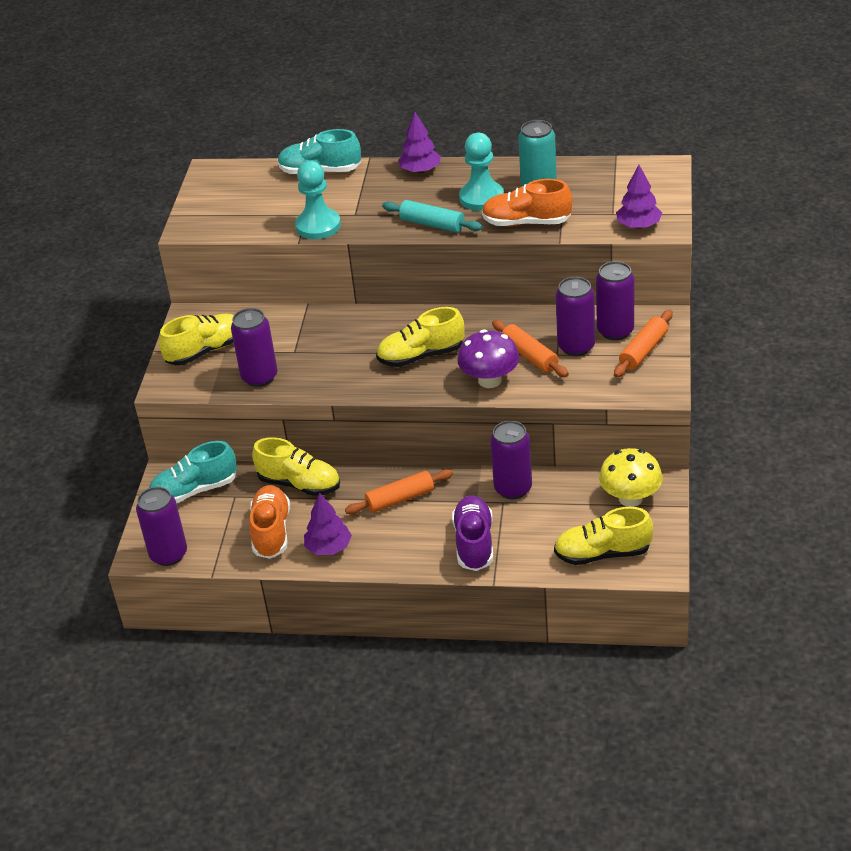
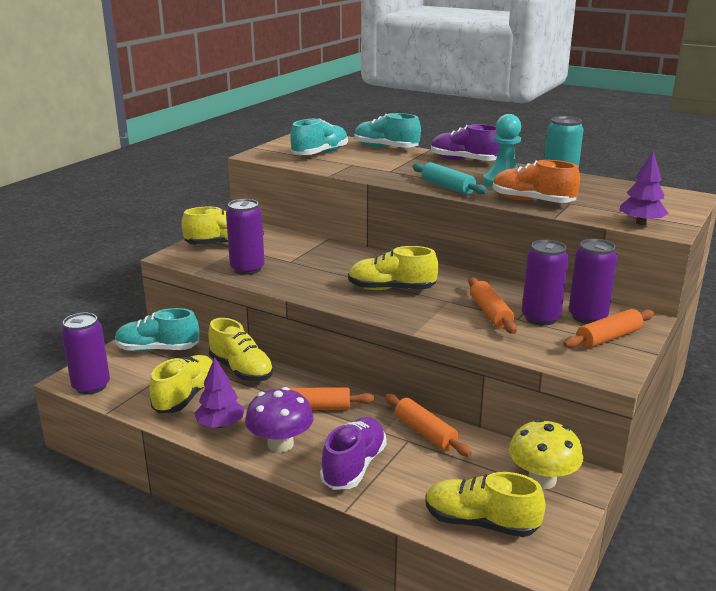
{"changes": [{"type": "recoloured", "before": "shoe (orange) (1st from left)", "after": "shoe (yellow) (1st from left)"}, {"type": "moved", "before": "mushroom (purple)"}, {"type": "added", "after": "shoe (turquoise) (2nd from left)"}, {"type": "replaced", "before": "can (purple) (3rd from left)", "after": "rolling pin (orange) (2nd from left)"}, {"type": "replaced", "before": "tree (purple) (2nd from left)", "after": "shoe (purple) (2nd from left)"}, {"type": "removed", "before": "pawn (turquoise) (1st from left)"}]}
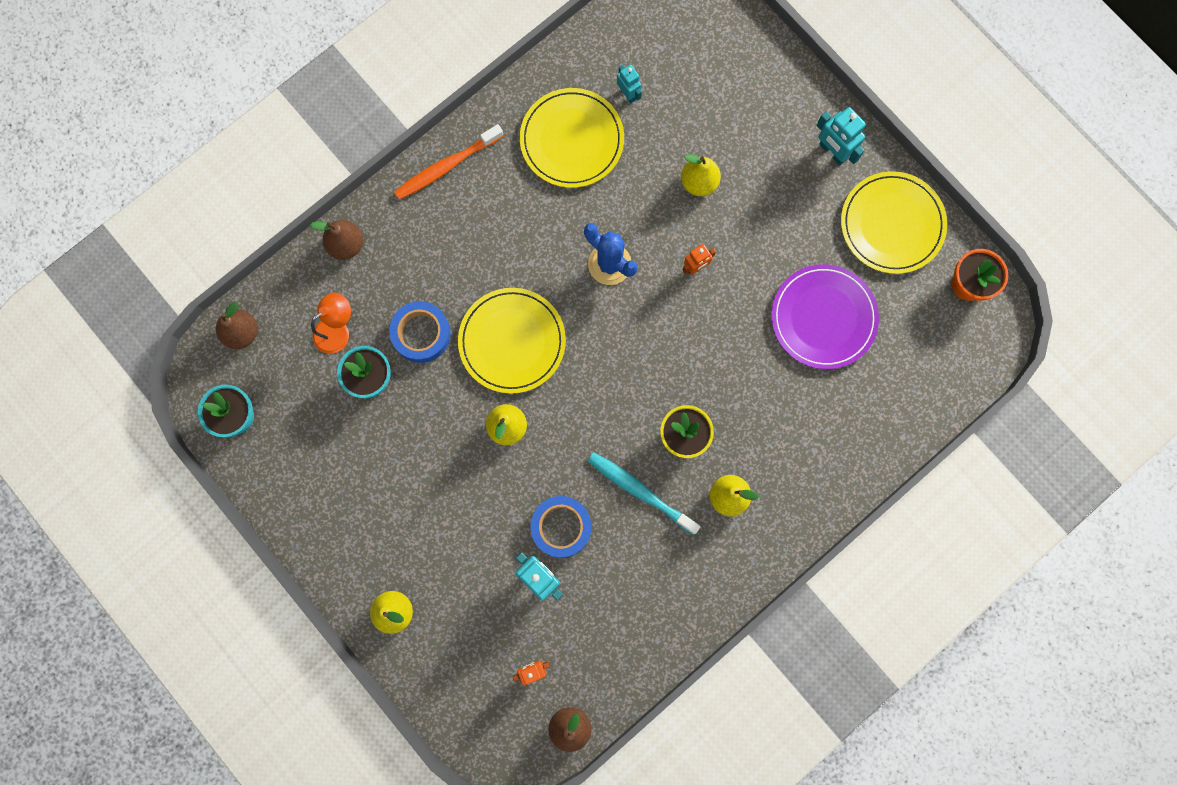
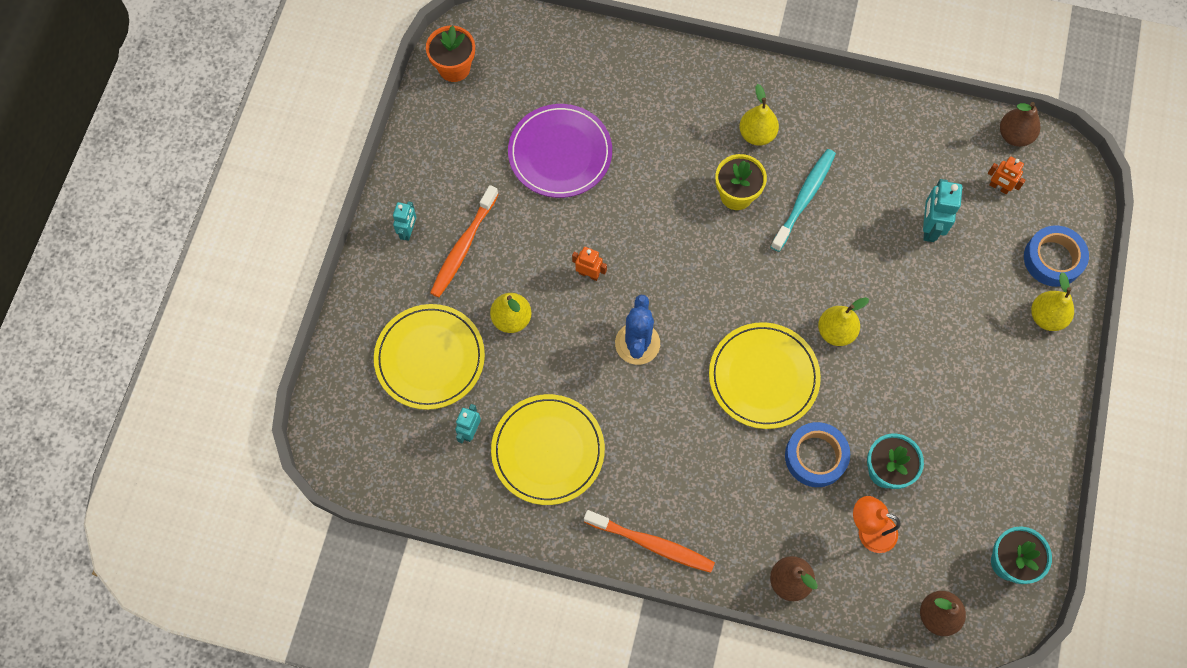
{"changes": [{"type": "moved", "before": "plate (yellow) (3rd from left in the first image)", "after": "plate (yellow) (1st from left)"}, {"type": "resized", "before": "robot (turquoise) (3rd from left in the first image)", "scale": 0.64}, {"type": "added", "after": "toothbrush (orange) (1st from left)"}, {"type": "turned", "before": "toothbrush (turquoise)", "turn": -150}, {"type": "moved", "before": "tape (blue) (2nd from left)"}]}
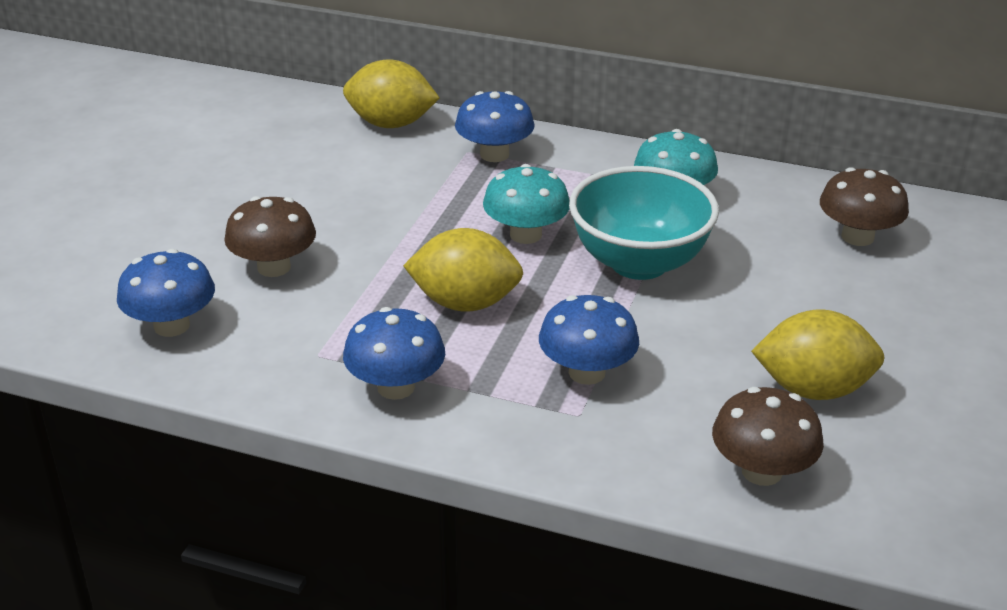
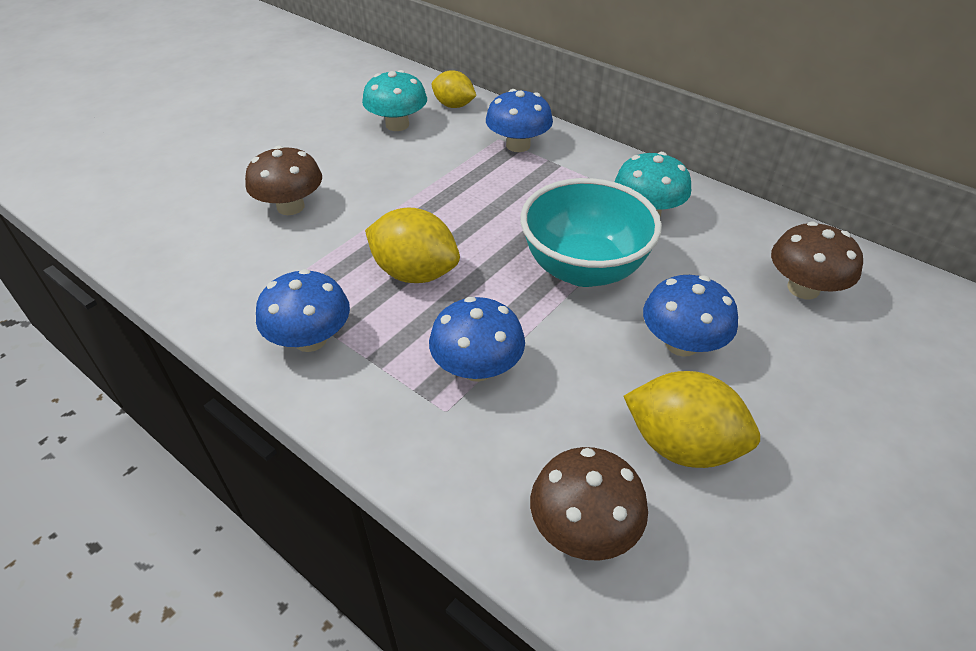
{"changes": [{"type": "moved", "before": "mushroom (turquoise) (1st from left)"}, {"type": "resized", "before": "lemon (yellow) (1st from left in the first image)", "scale": 0.65}, {"type": "moved", "before": "mushroom (blue) (1st from left in the first image)", "after": "mushroom (blue) (4th from left)"}]}
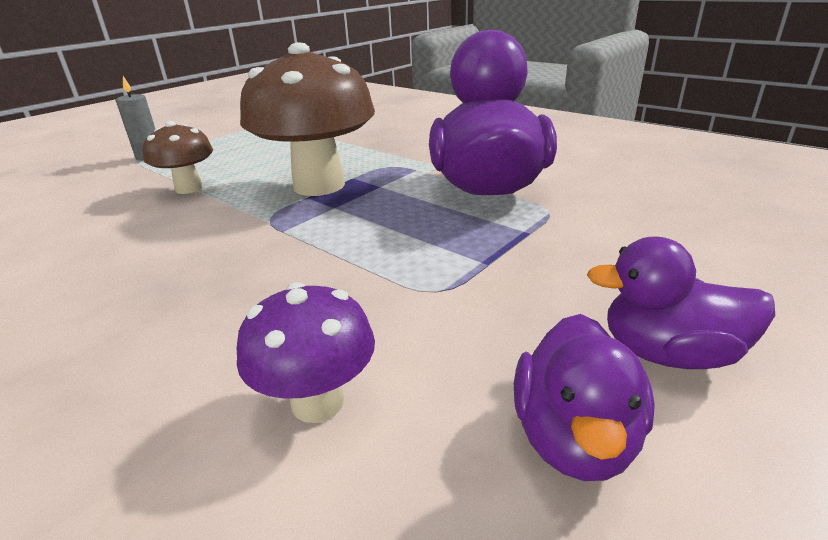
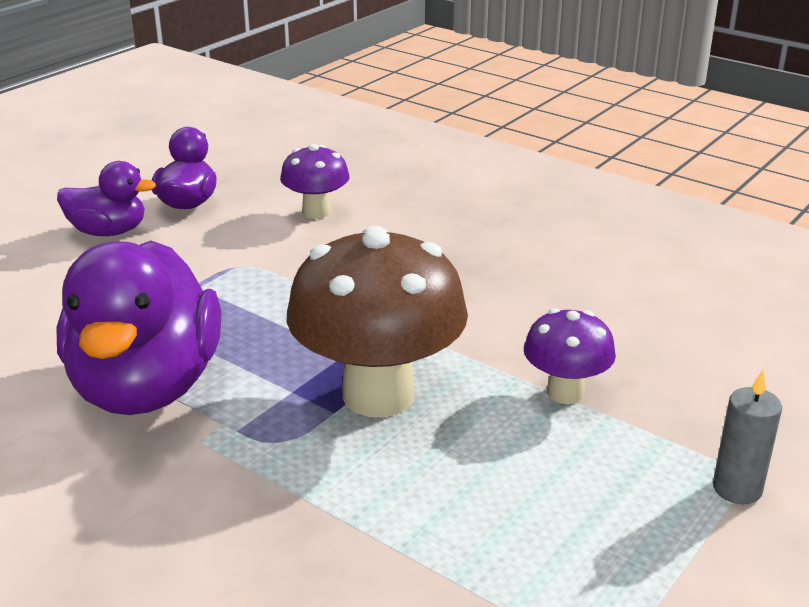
{"changes": [{"type": "recoloured", "before": "mushroom (brown) (1st from left)", "after": "mushroom (purple) (2nd from left)"}]}
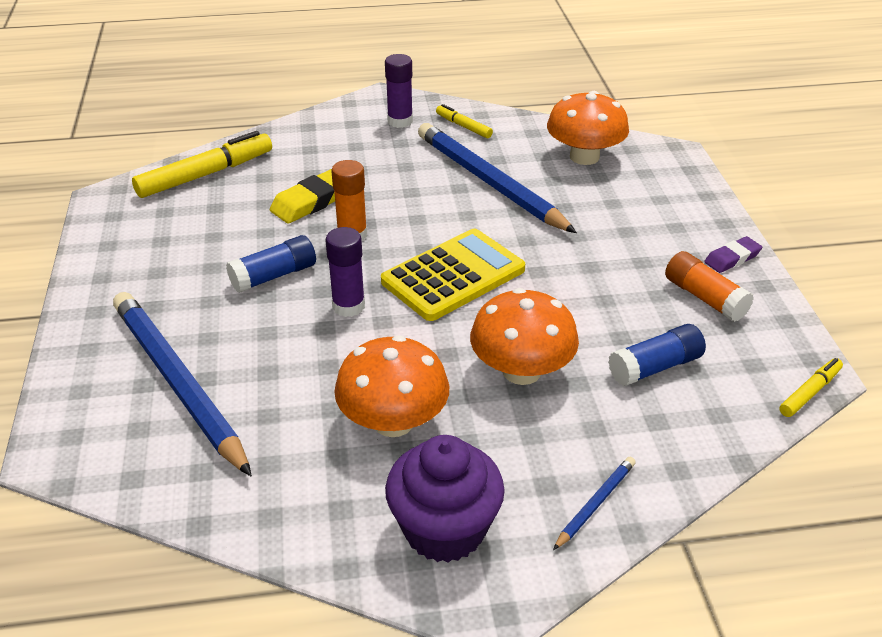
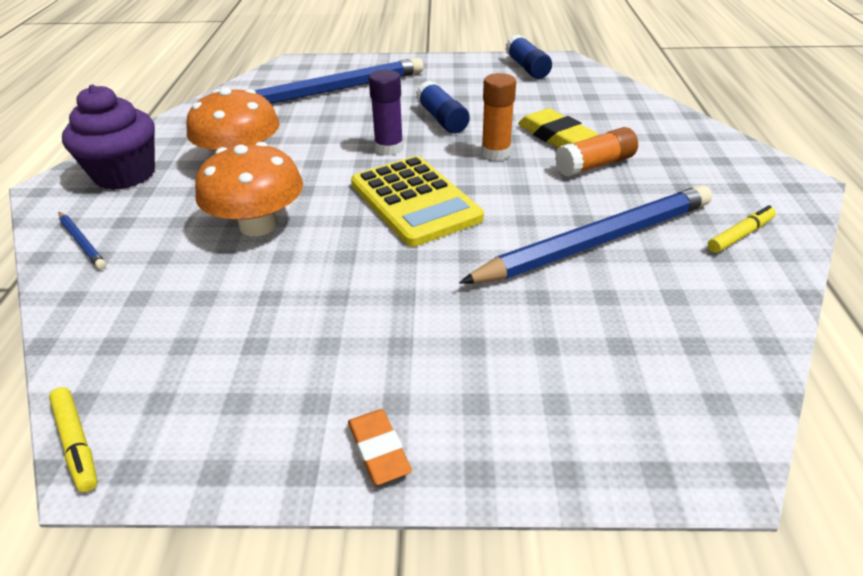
{"changes": [{"type": "recoloured", "before": "eraser (purple)", "after": "eraser (orange)"}, {"type": "moved", "before": "glue stick (blue) (2nd from left)"}, {"type": "moved", "before": "glue stick (orange) (2nd from left)"}, {"type": "removed", "before": "marker (yellow) (1st from left)"}, {"type": "removed", "before": "glue stick (purple) (2nd from left)"}, {"type": "removed", "before": "mushroom (orange) (3rd from left)"}]}
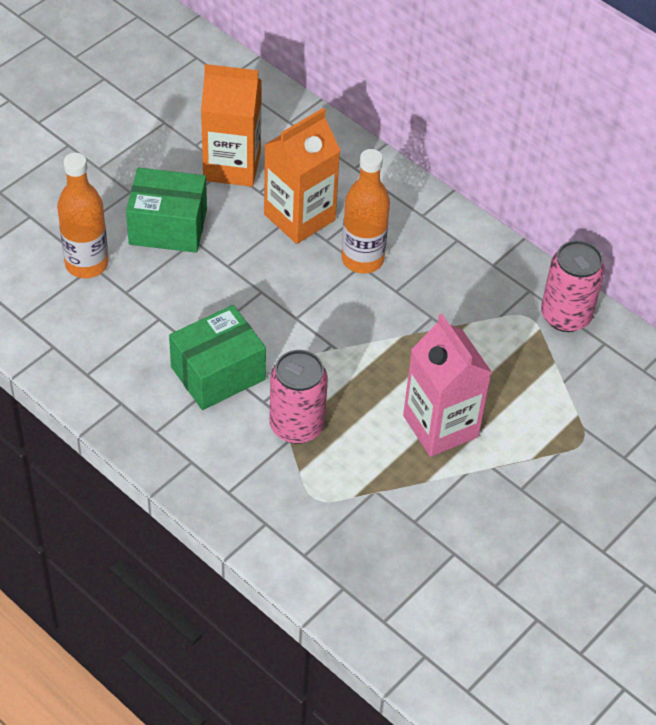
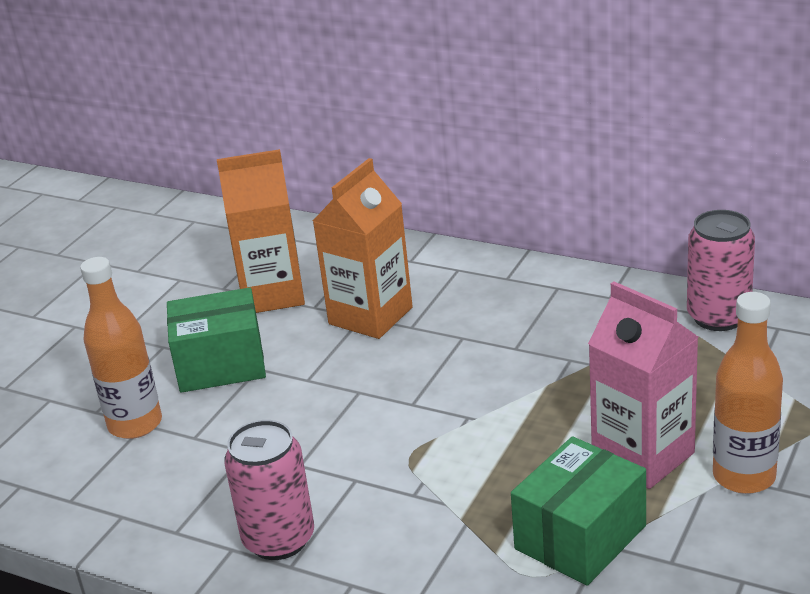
{"changes": [{"type": "moved", "before": "can (pink) (1st from left)"}, {"type": "moved", "before": "box (green) (2nd from left)"}, {"type": "moved", "before": "bottle (orange) (2nd from left)"}]}
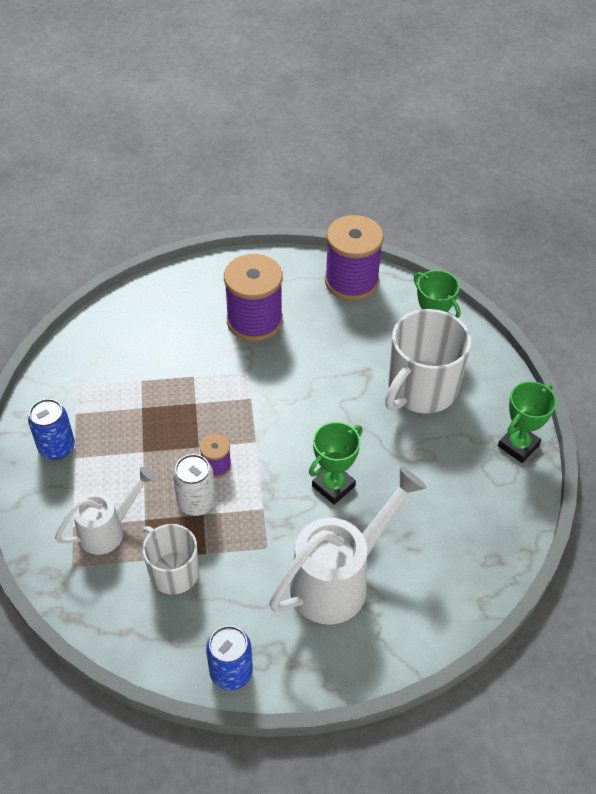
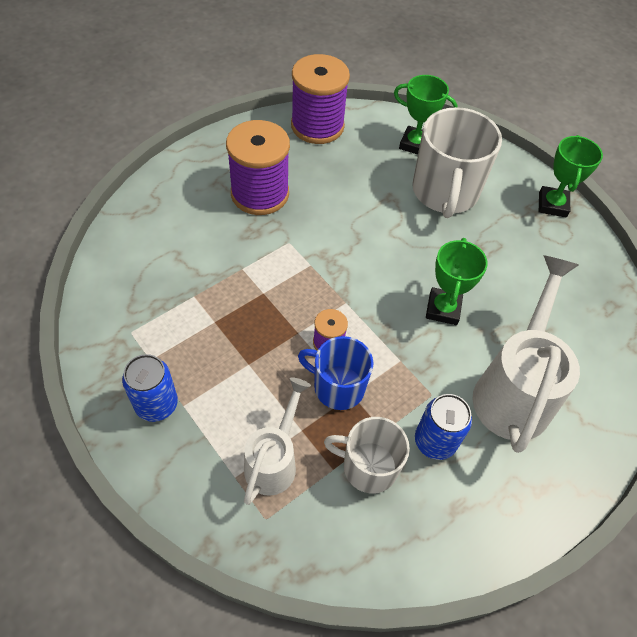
{"changes": [{"type": "replaced", "before": "can (white)", "after": "mug (blue)"}, {"type": "moved", "before": "can (blue) (2nd from left)"}]}
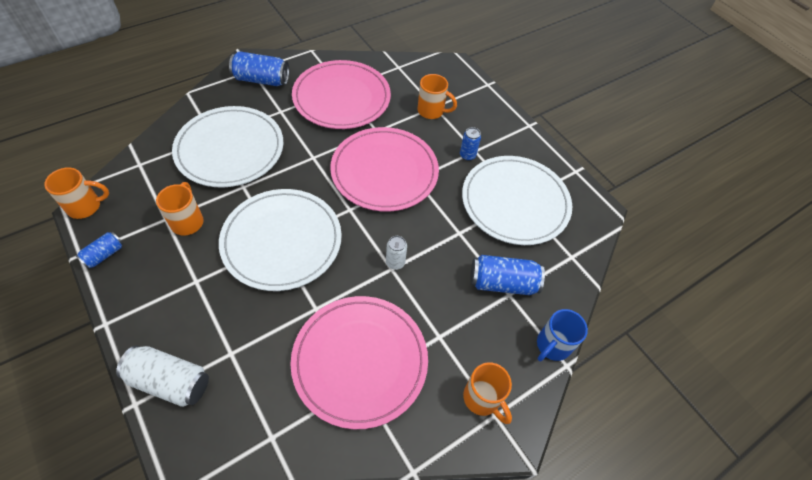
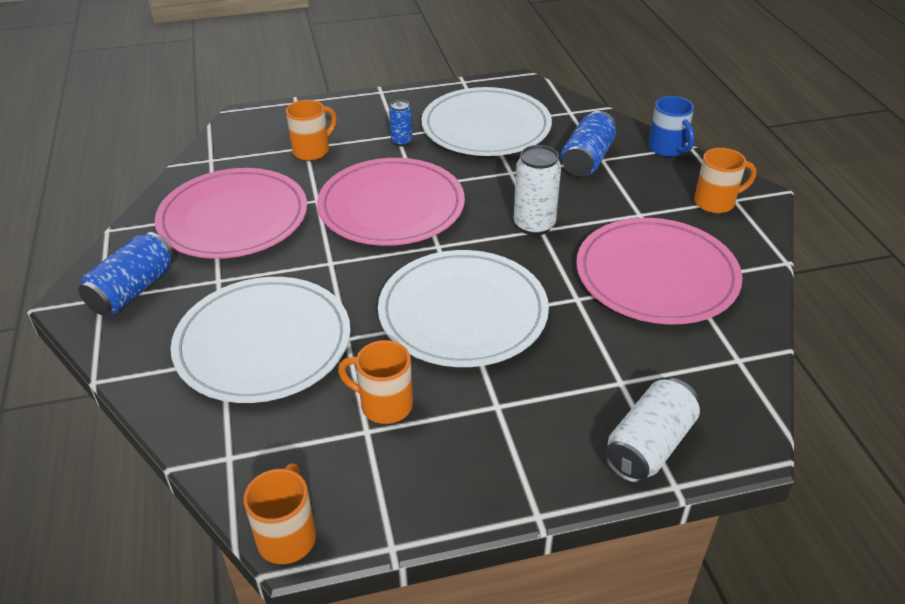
{"changes": [{"type": "resized", "before": "can (white) (2nd from left in the first image)", "scale": 1.73}, {"type": "removed", "before": "can (blue) (1st from left)"}]}
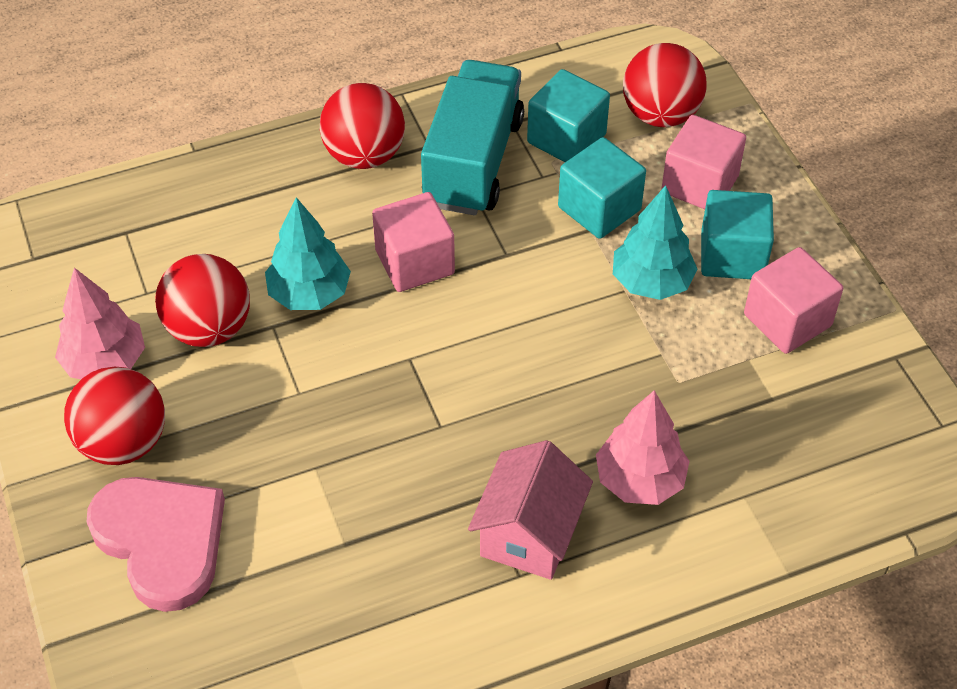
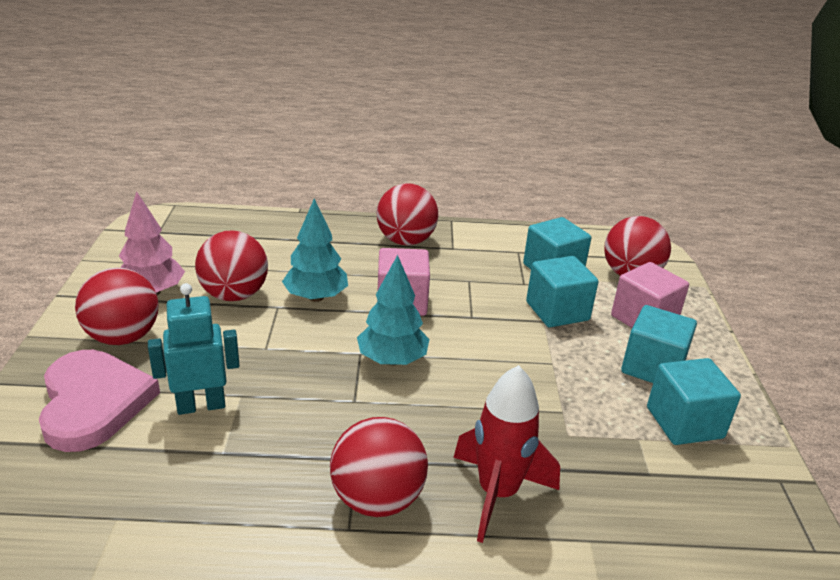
{"changes": [{"type": "added", "after": "robot (turquoise)"}, {"type": "replaced", "before": "house (pink)", "after": "ball (red) (3rd from left)"}, {"type": "moved", "before": "tree (turquoise) (2nd from left)"}, {"type": "replaced", "before": "tree (pink) (2nd from left)", "after": "rocket (red)"}, {"type": "recoloured", "before": "cube (pink) (3rd from left)", "after": "cube (turquoise) (4th from left)"}, {"type": "removed", "before": "truck (turquoise)"}]}
